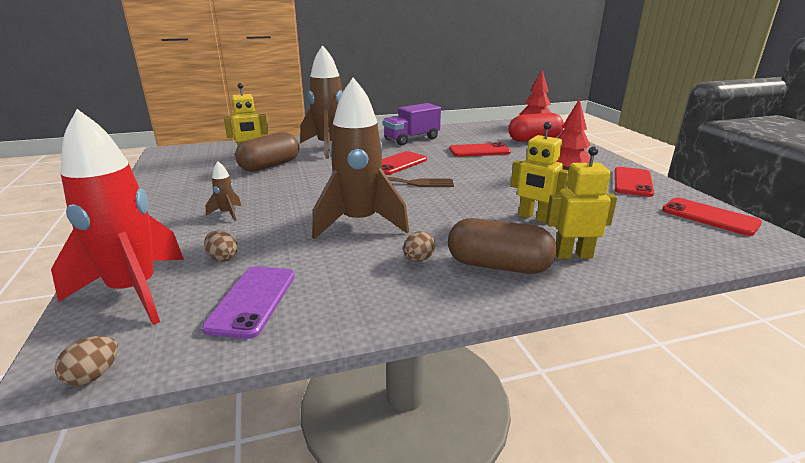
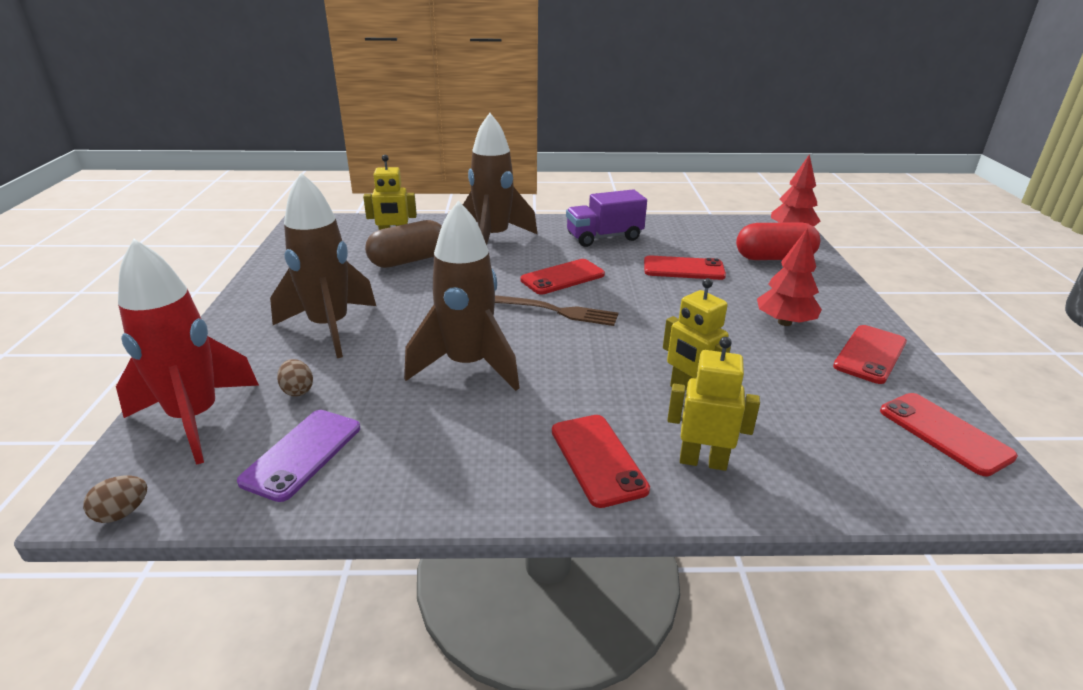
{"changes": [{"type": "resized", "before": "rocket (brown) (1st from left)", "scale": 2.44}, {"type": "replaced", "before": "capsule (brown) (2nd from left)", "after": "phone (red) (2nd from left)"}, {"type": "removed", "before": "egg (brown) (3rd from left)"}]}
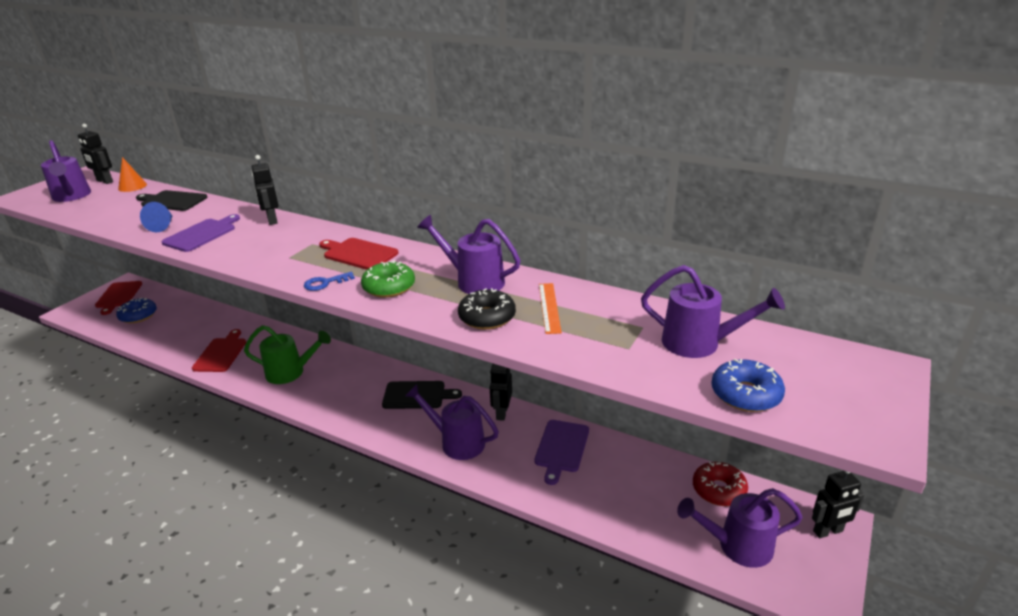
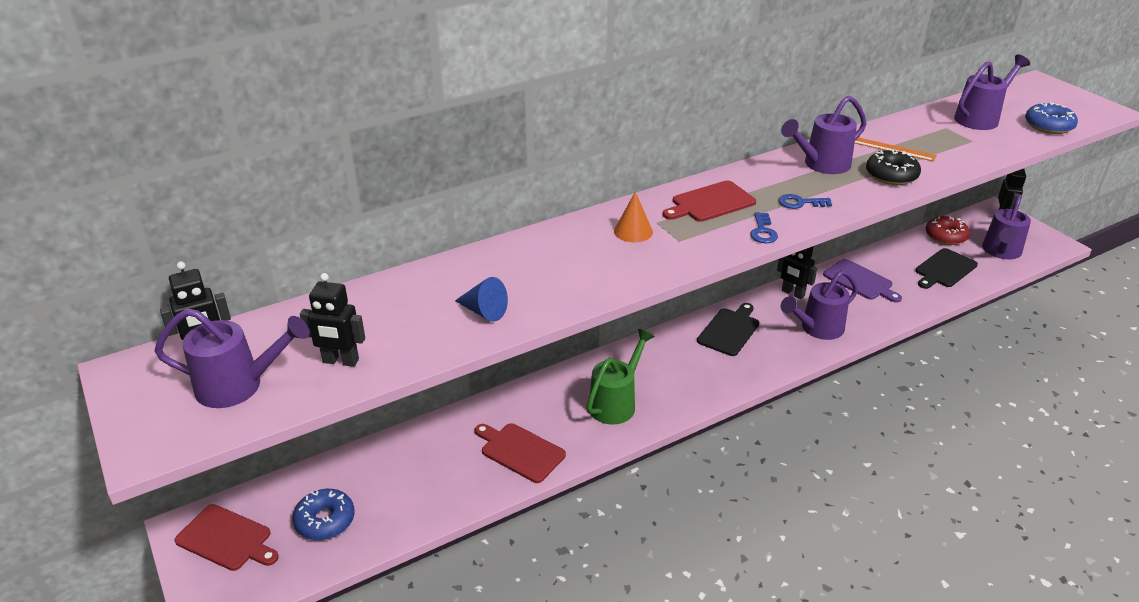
{"changes": [{"type": "moved", "before": "robot (black) (2nd from left)"}, {"type": "moved", "before": "cone (orange)"}, {"type": "replaced", "before": "donut (green)", "after": "key (blue) (2nd from left)"}, {"type": "moved", "before": "cutting board (black) (1st from left in the first image)", "after": "cutting board (black) (2nd from left)"}, {"type": "removed", "before": "cutting board (purple) (1st from left)"}]}
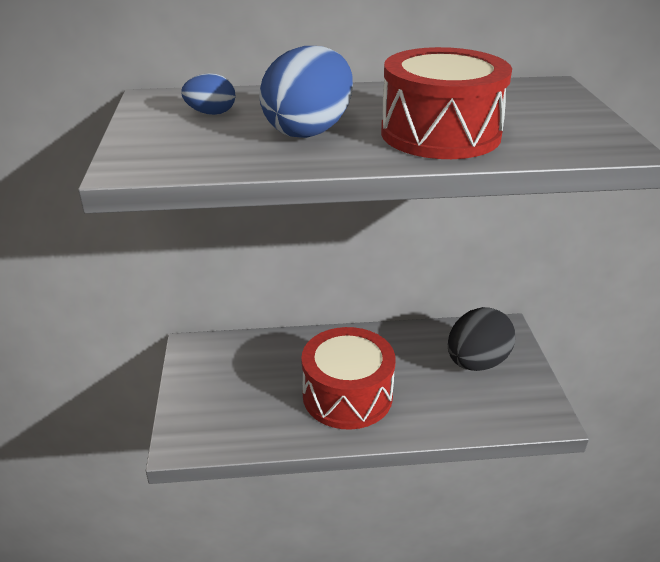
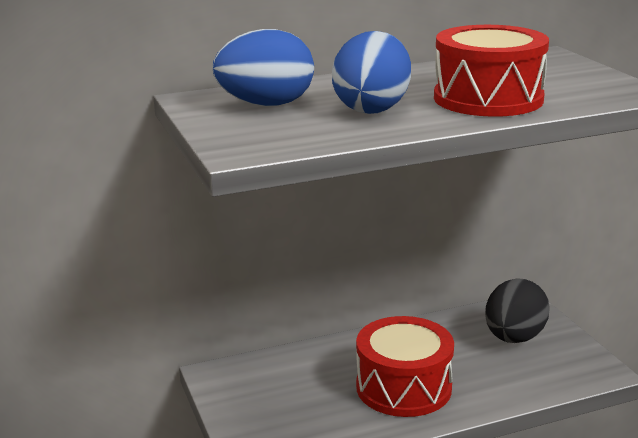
{"changes": [{"type": "resized", "before": "egg (blue) (1st from left)", "scale": 1.97}]}
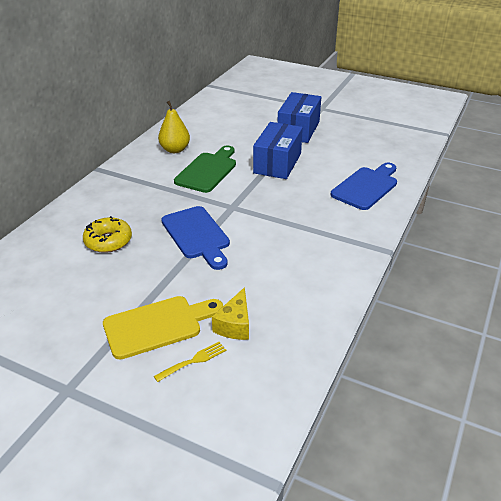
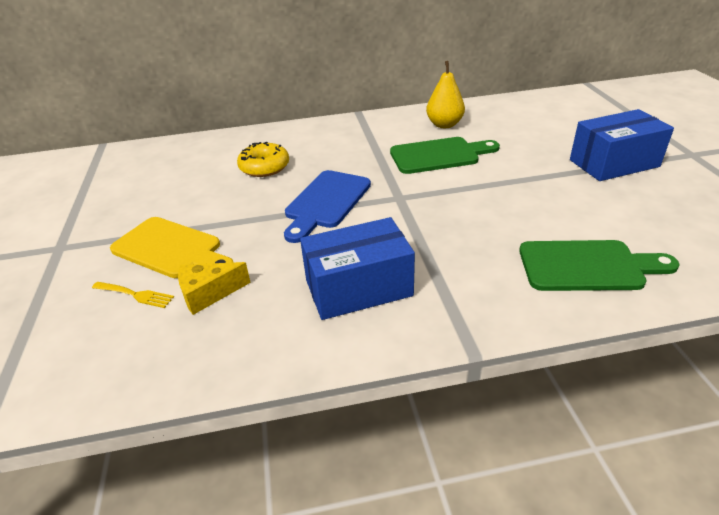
{"changes": [{"type": "moved", "before": "box (blue) (1st from left)"}, {"type": "recoloured", "before": "cutting board (blue) (2nd from left)", "after": "cutting board (green) (2nd from left)"}]}
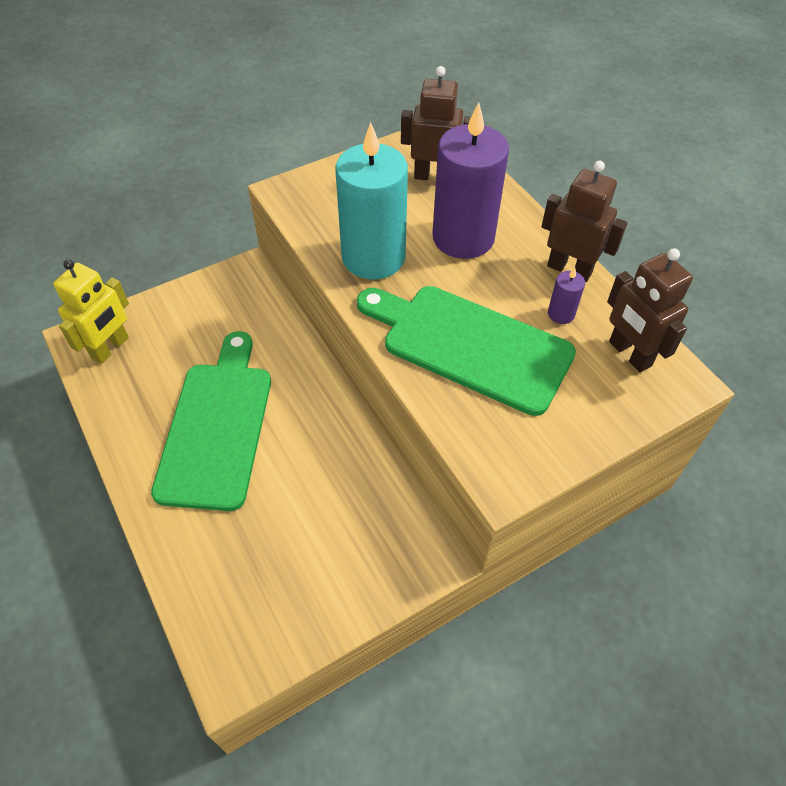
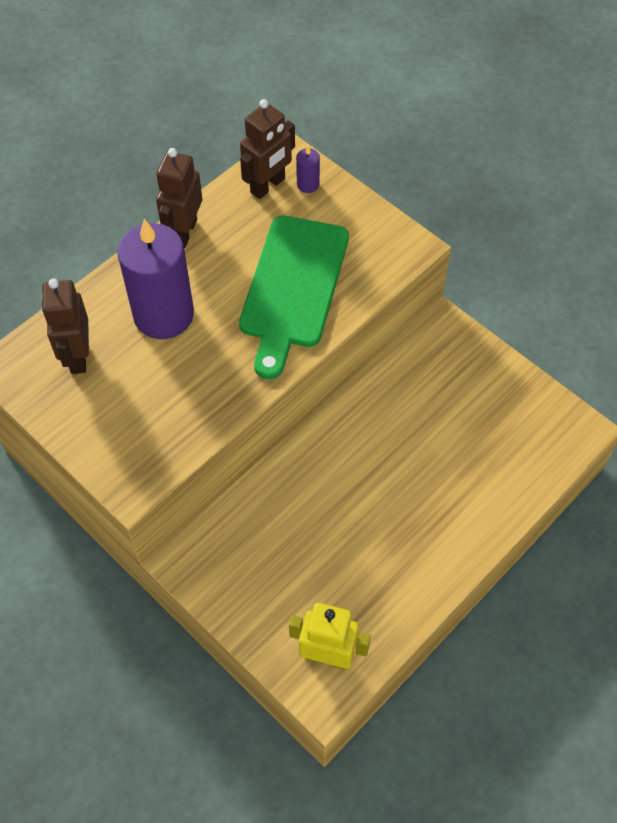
{"changes": [{"type": "moved", "before": "candle (purple) (2nd from left)"}, {"type": "removed", "before": "cutting board (green) (1st from left)"}, {"type": "removed", "before": "candle (turquoise)"}]}
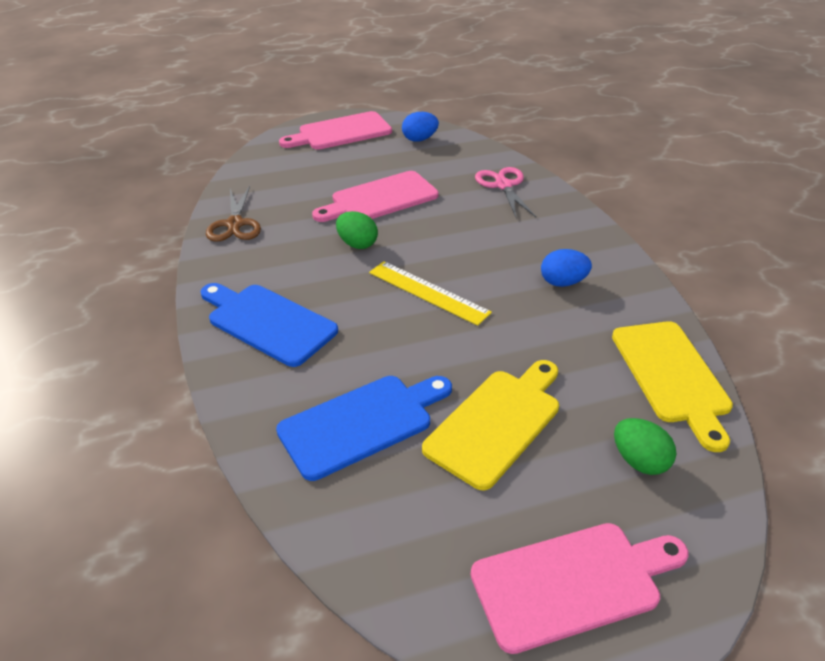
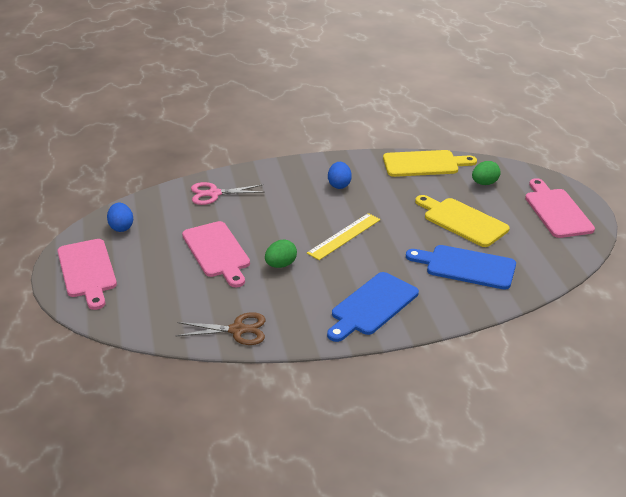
{"changes": [{"type": "turned", "before": "cutting board (blue) (2nd from left)", "turn": -45}]}
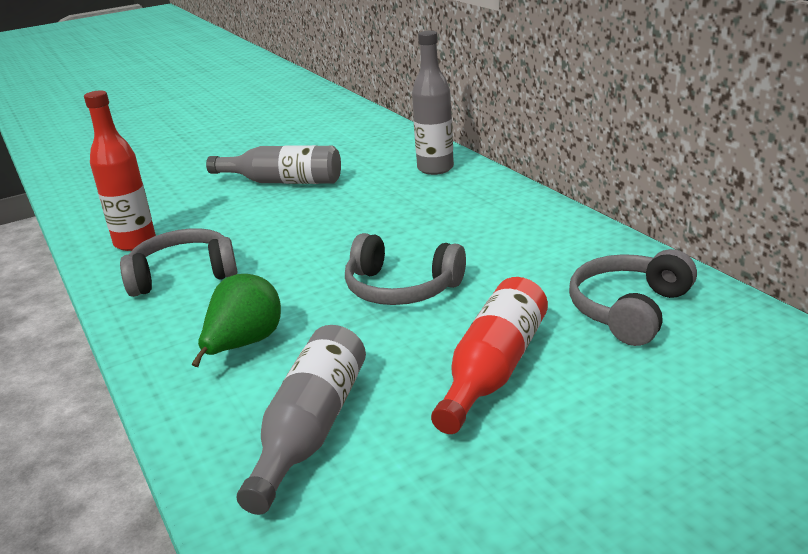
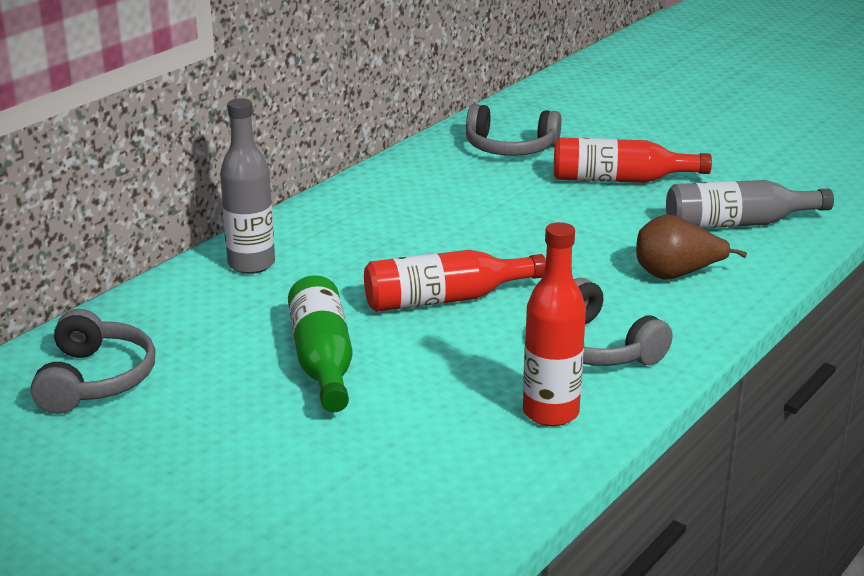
{"changes": [{"type": "moved", "before": "headphones (grey) (2nd from left in the first image)", "after": "headphones (grey) (1st from left)"}, {"type": "recoloured", "before": "bottle (grey) (1st from left)", "after": "bottle (green)"}, {"type": "added", "after": "bottle (red) (1st from left)"}, {"type": "recoloured", "before": "pear (green)", "after": "pear (brown)"}]}
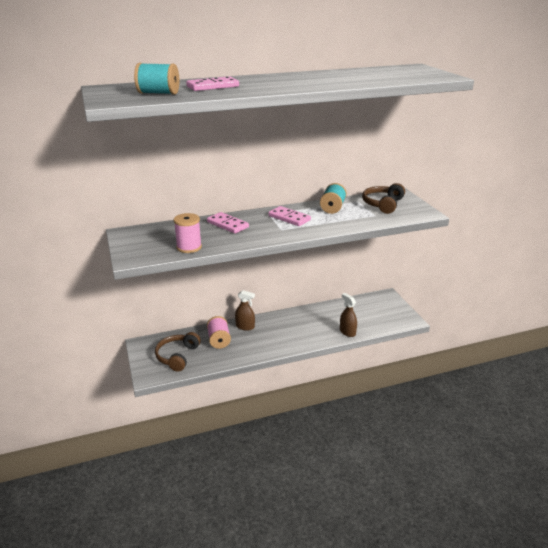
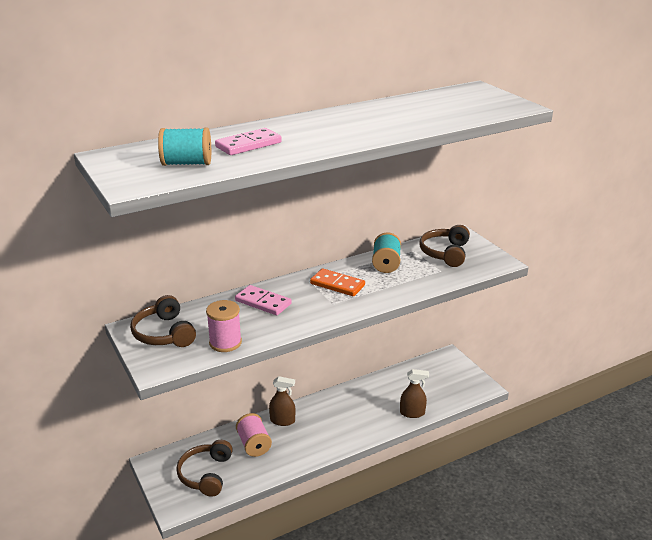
{"changes": [{"type": "added", "after": "headphones (brown) (1st from left)"}, {"type": "recoloured", "before": "domino (pink) (3rd from left)", "after": "domino (orange)"}, {"type": "turned", "before": "spray bottle (brown) (2nd from left)", "turn": 135}]}
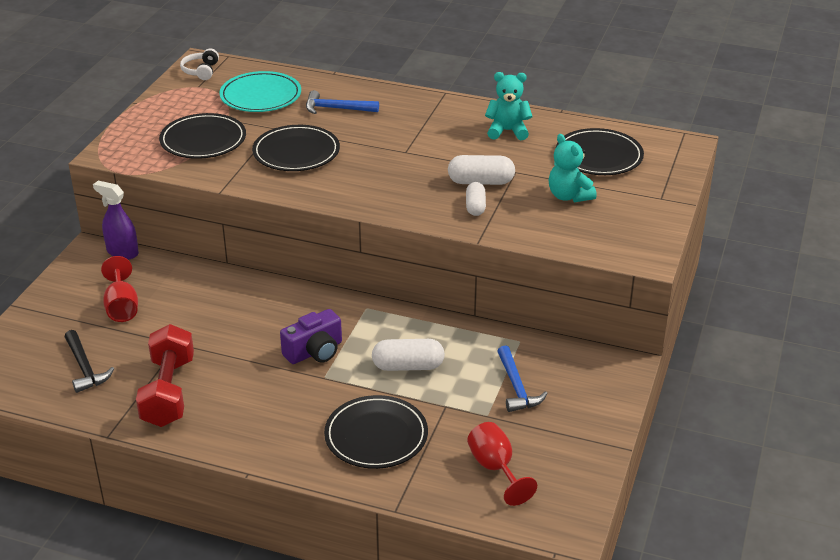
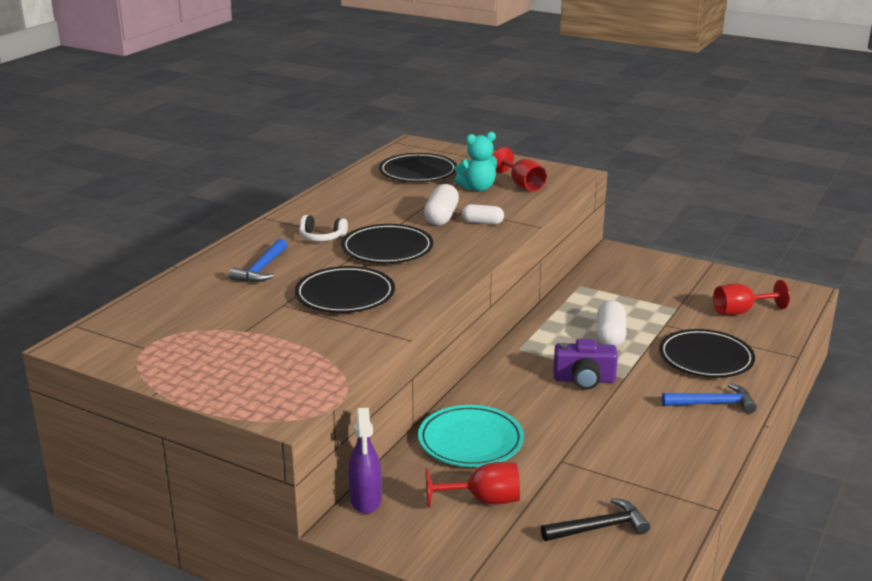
{"changes": [{"type": "moved", "before": "headphones (white)"}, {"type": "moved", "before": "plate (black) (1st from left in the first image)", "after": "plate (black) (2nd from left)"}, {"type": "turned", "before": "spray bottle (purple)", "turn": -45}, {"type": "moved", "before": "plate (turquoise)"}, {"type": "added", "after": "goblet (red) (2nd from left)"}, {"type": "turned", "before": "camera (purple)", "turn": 120}, {"type": "moved", "before": "hammer (blue) (2nd from left)"}, {"type": "removed", "before": "dumbbell (red)"}, {"type": "removed", "before": "teddy bear (turquoise) (1st from left)"}]}
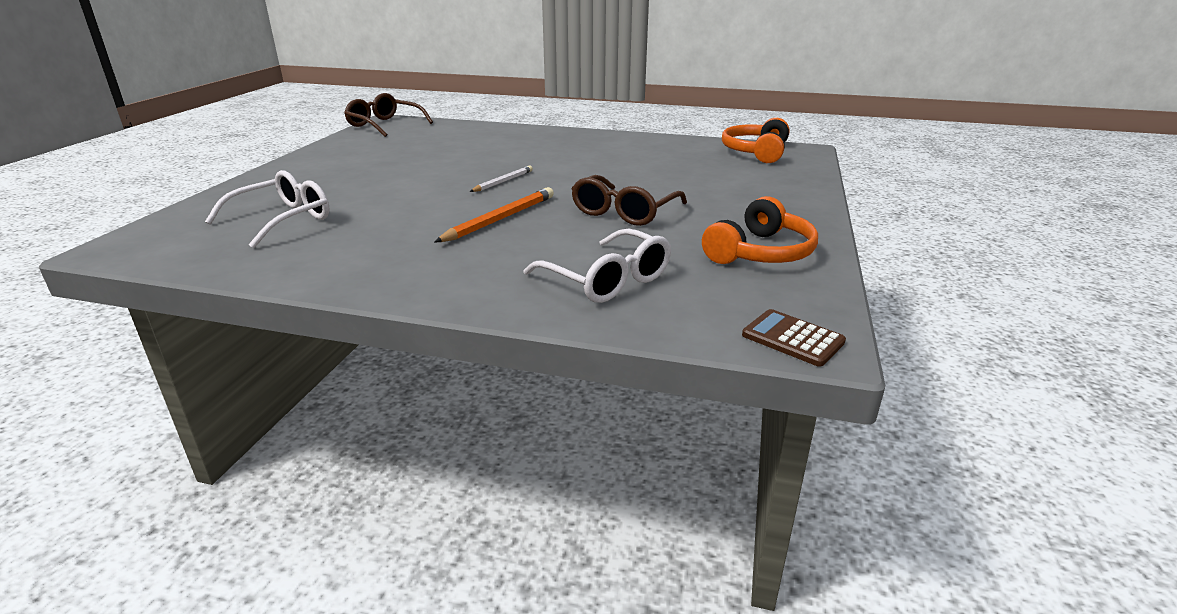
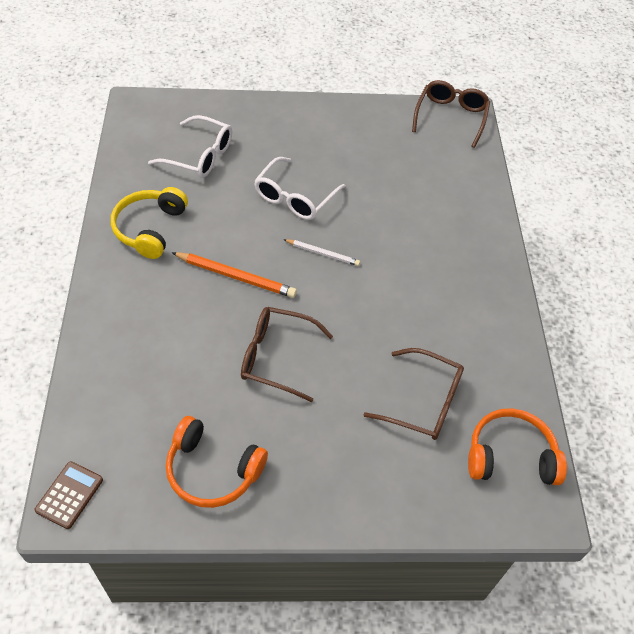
{"changes": [{"type": "added", "after": "headphones (yellow)"}, {"type": "moved", "before": "glasses (white) (2nd from left)"}, {"type": "added", "after": "glasses (brown) (2nd from left)"}]}
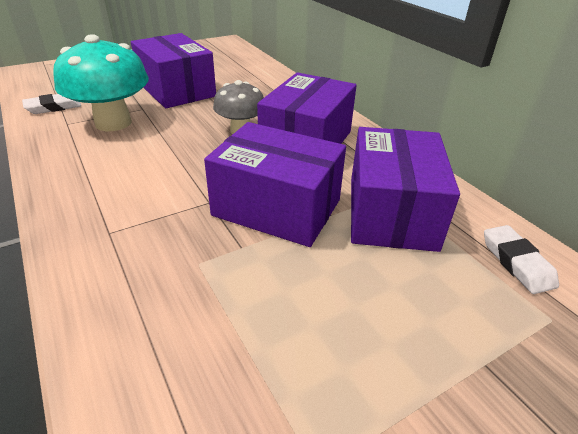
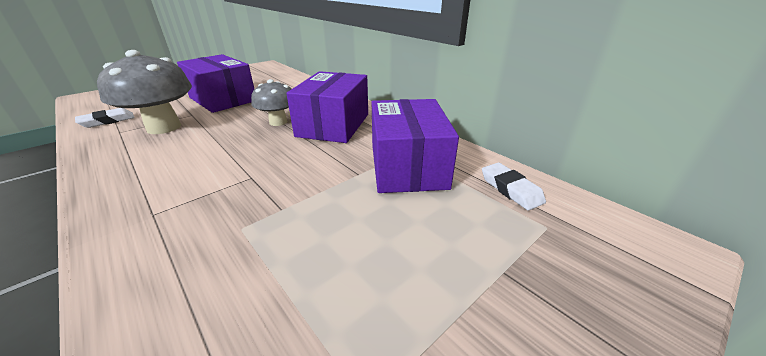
{"changes": [{"type": "recoloured", "before": "mushroom (turquoise)", "after": "mushroom (grey) (1st from left)"}, {"type": "removed", "before": "box (purple) (2nd from left)"}]}
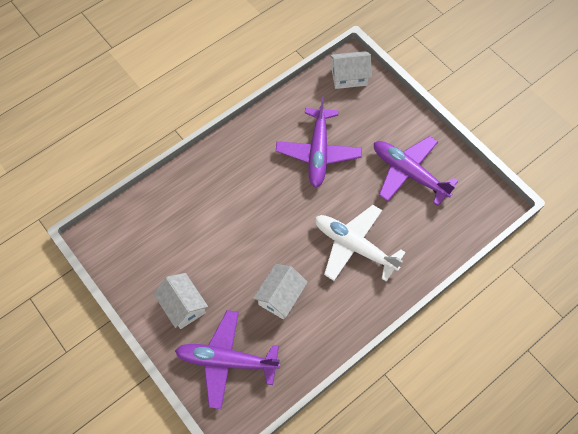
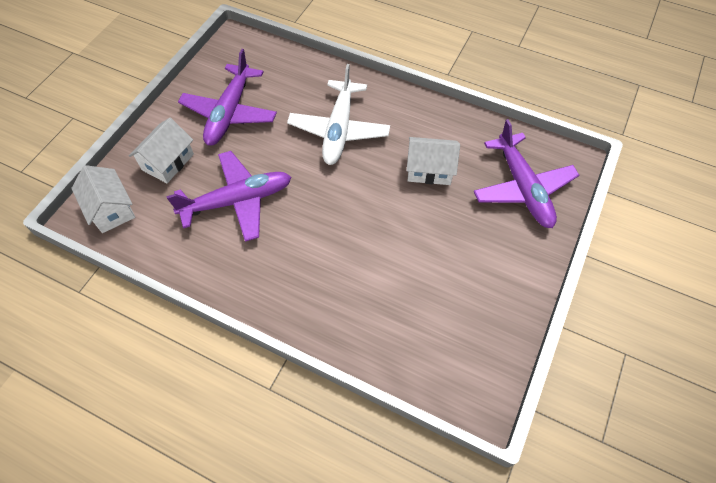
{"changes": [{"type": "moved", "before": "house (white) (1st from left in the first image)", "after": "house (white) (2nd from left)"}]}
